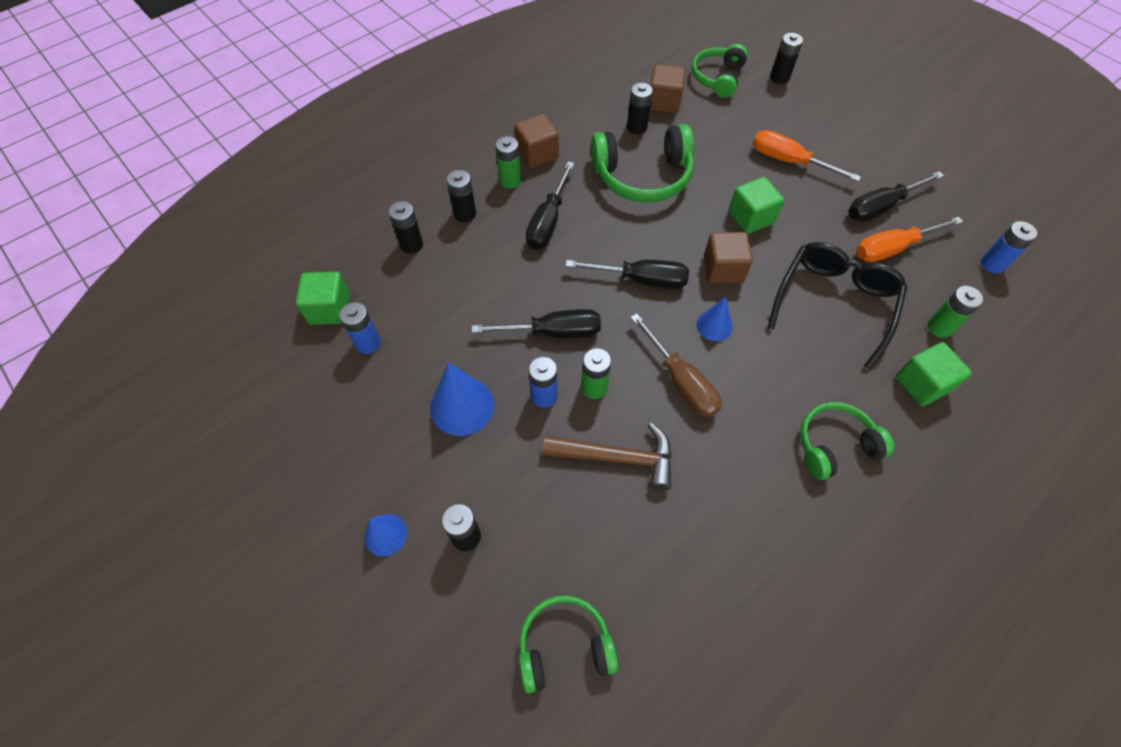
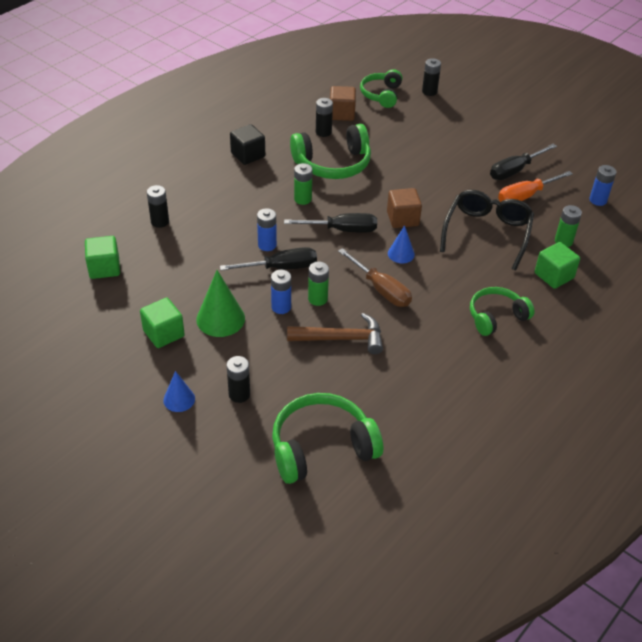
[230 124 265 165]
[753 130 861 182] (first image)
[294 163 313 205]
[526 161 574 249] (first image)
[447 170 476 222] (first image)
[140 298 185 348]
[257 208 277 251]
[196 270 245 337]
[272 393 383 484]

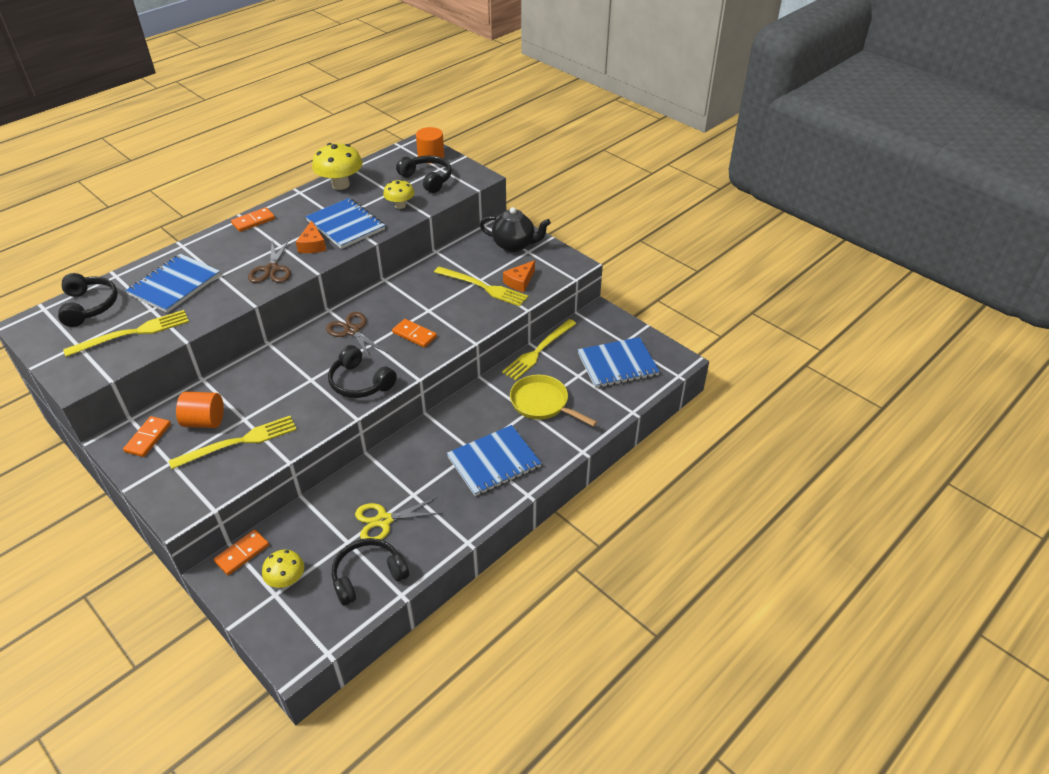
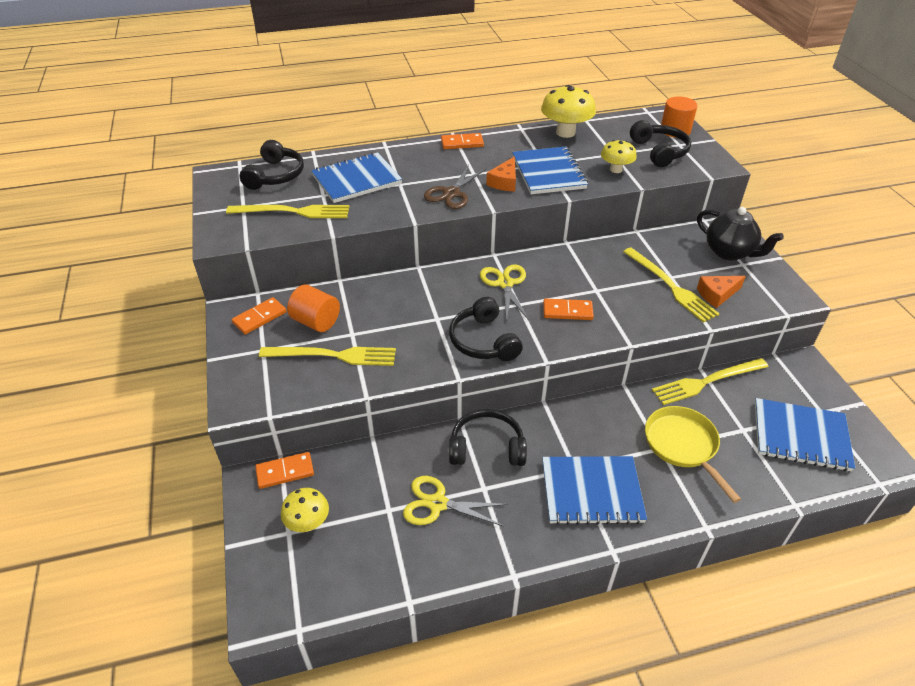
[480 264 529 322]
[543 299 594 320]
[449 409 527 466]

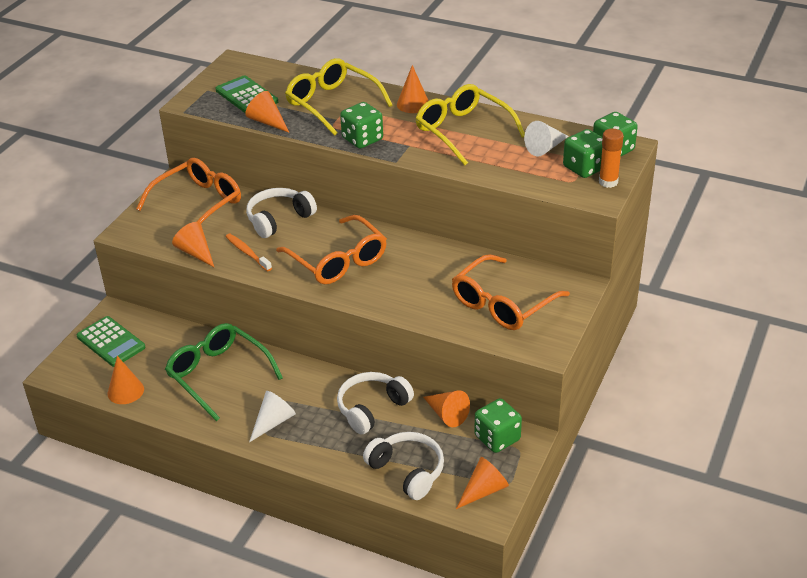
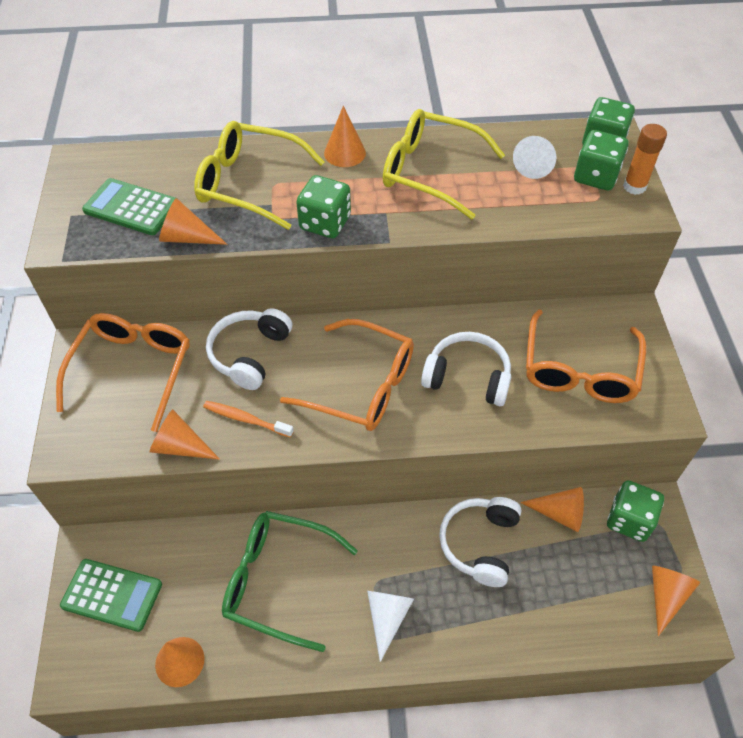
[421 332 511 406]

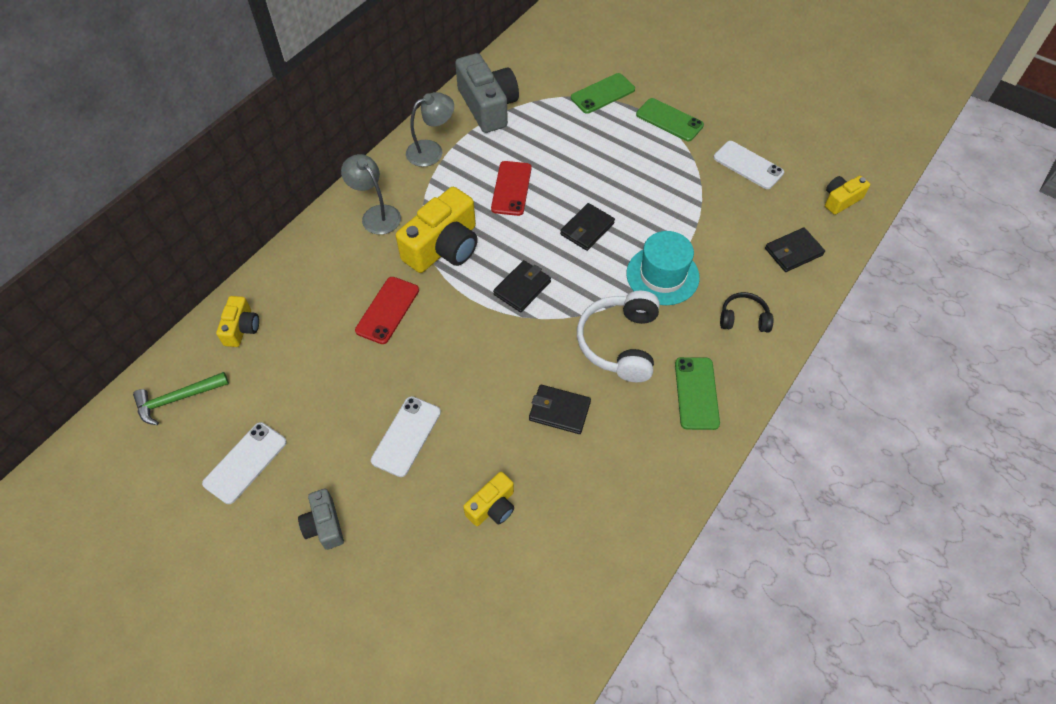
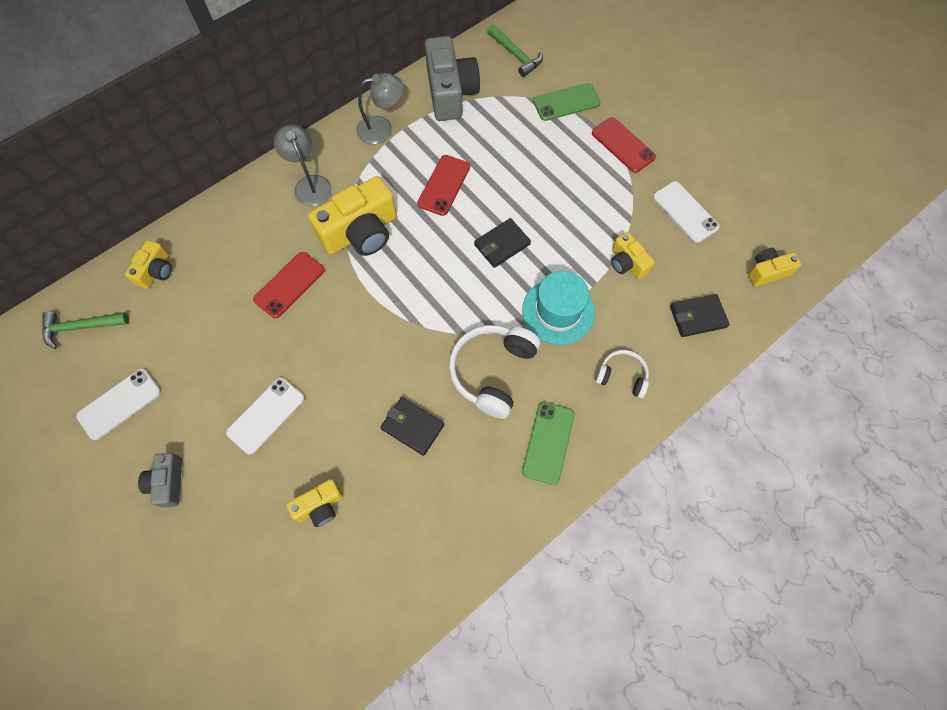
[592 117 656 173]
[493 260 551 312] (first image)
[595 350 649 398]
[487 25 543 77]
[611 232 655 279]

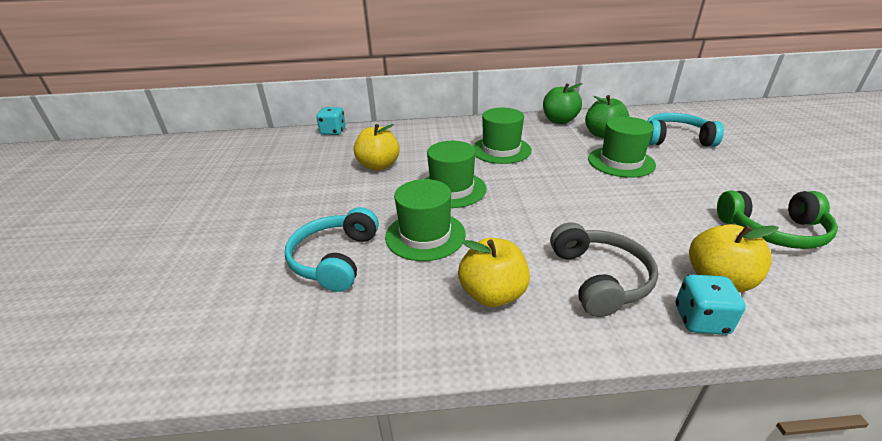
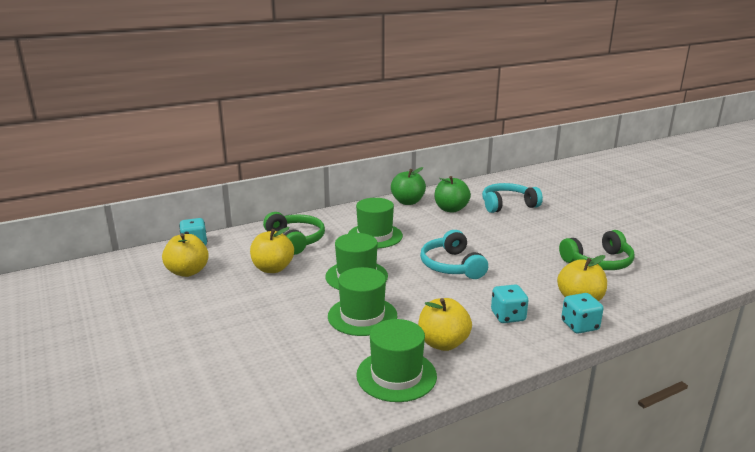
[356 319 437 402]
[420 230 488 279]
[491 284 529 323]
[263 212 325 255]
[162 233 209 277]

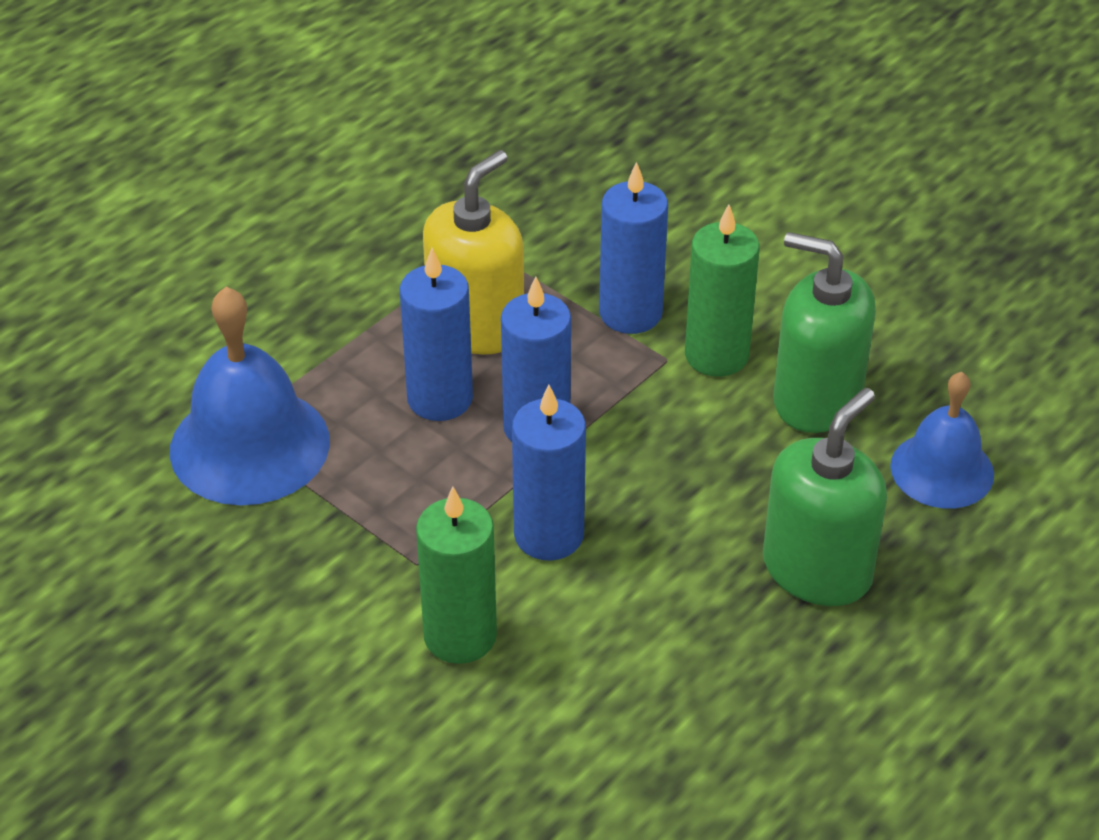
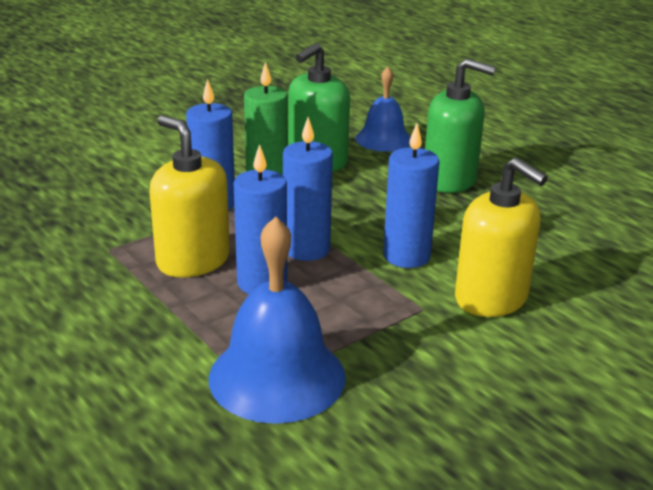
[425 58 496 193]
[455 157 548 317]

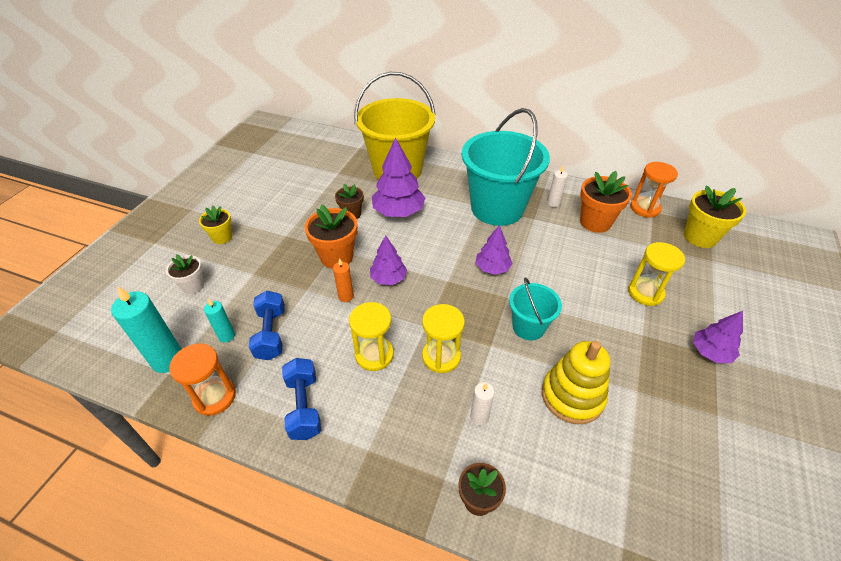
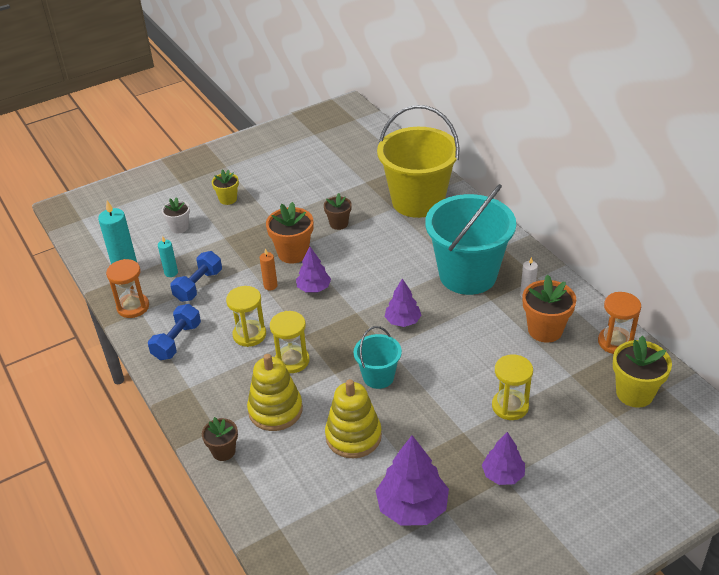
[376 435 449 526]
[247 354 303 431]

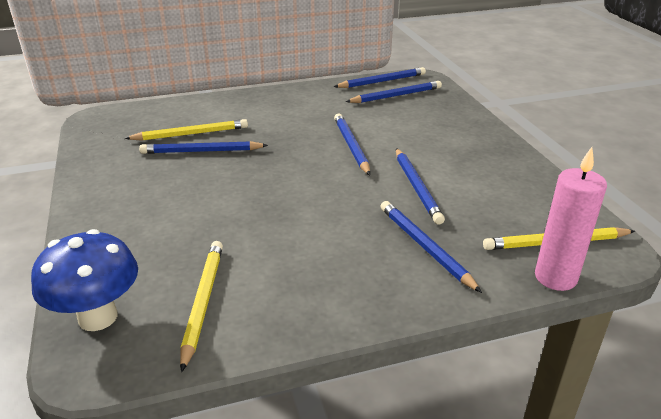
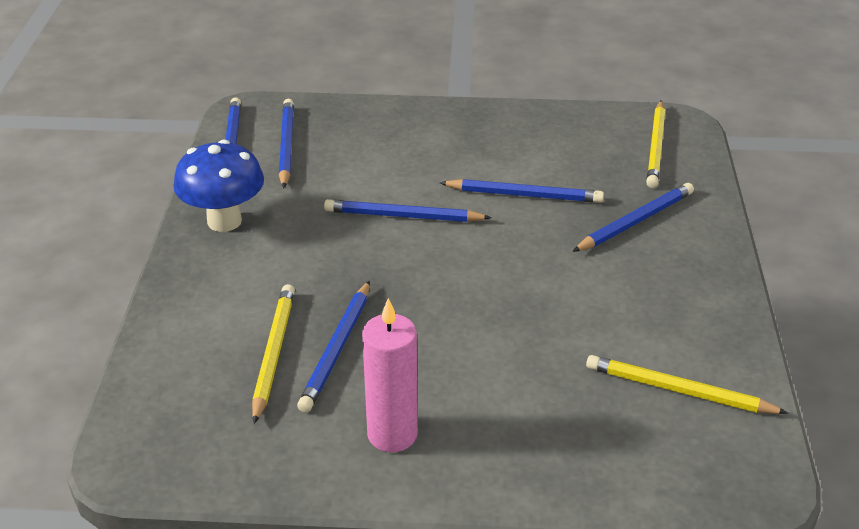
[362 298 418 452]
[572 183 694 252]
[173 139 264 232]

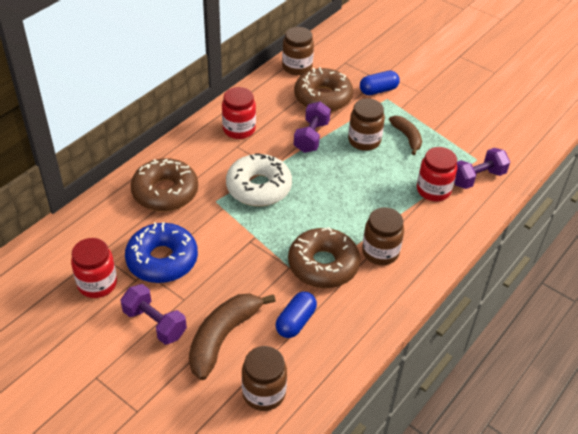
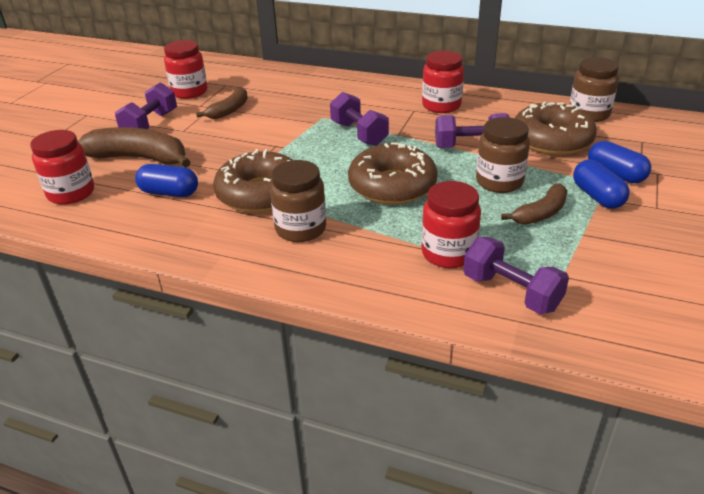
[330 92 389 146]
[348 142 438 205]
[196 87 248 119]
[30 130 94 205]
[573 160 630 209]

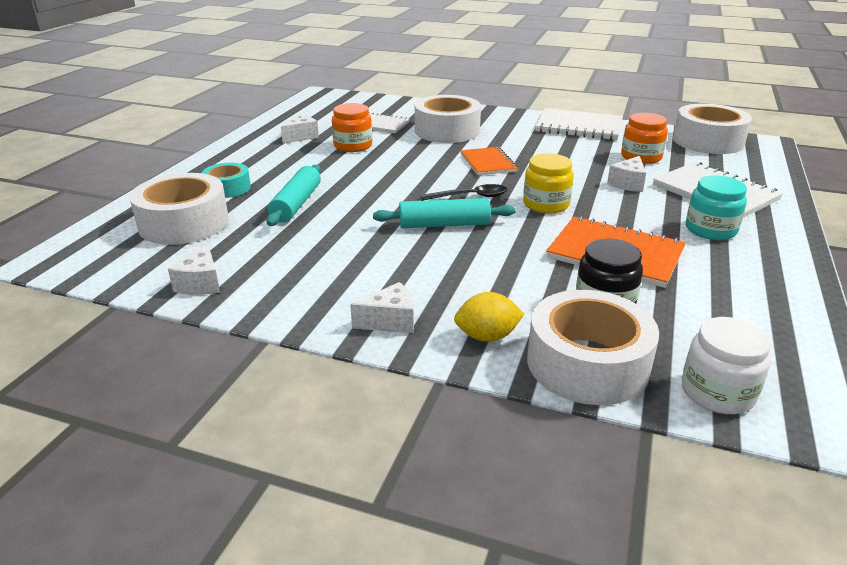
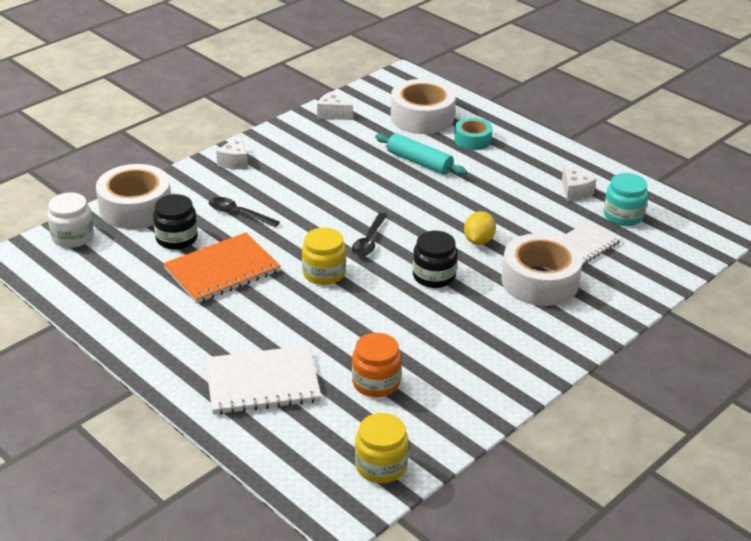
[332 103 372 152] (first image)
[355 413 409 483]
[535 108 623 140] (first image)
[413 231 458 288]
[607 156 646 192] (first image)
[604 173 648 226]
[373 198 516 228] (first image)
[464 211 496 245]
[209 197 280 227]

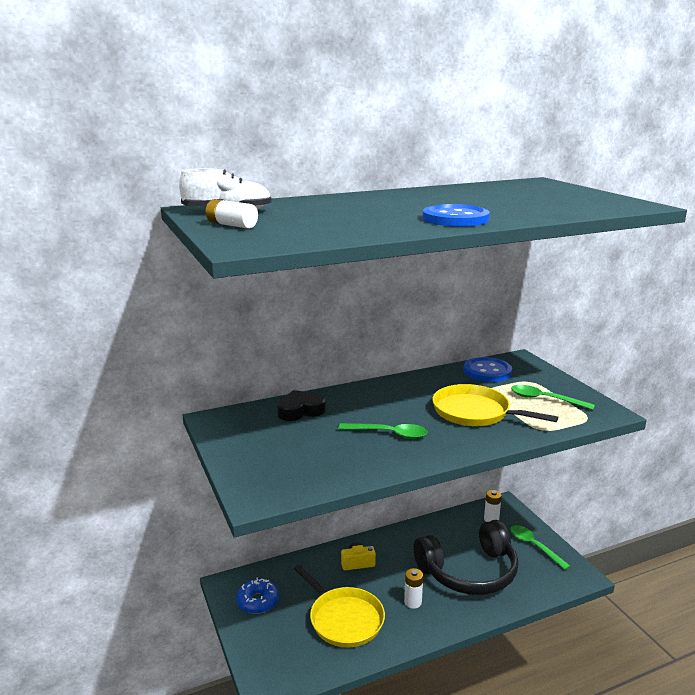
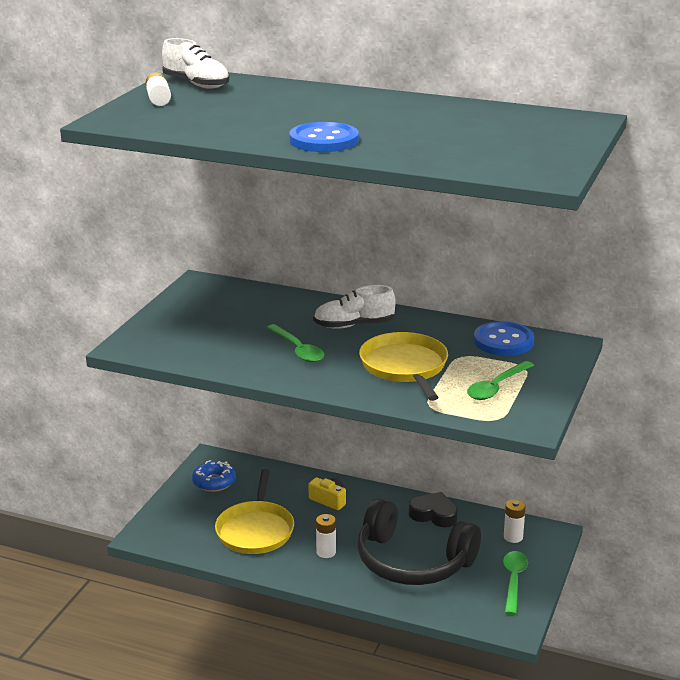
[467 361 534 400]
[409 492 458 528]
[313 285 395 329]

